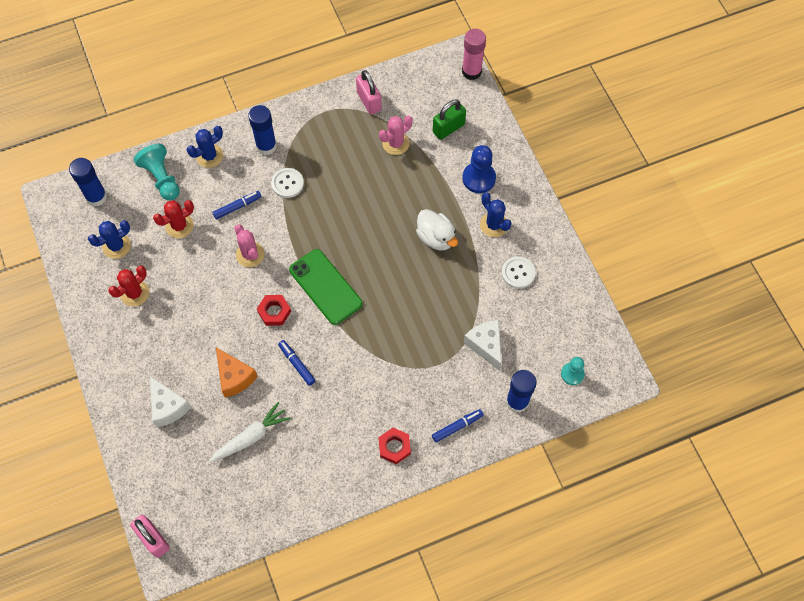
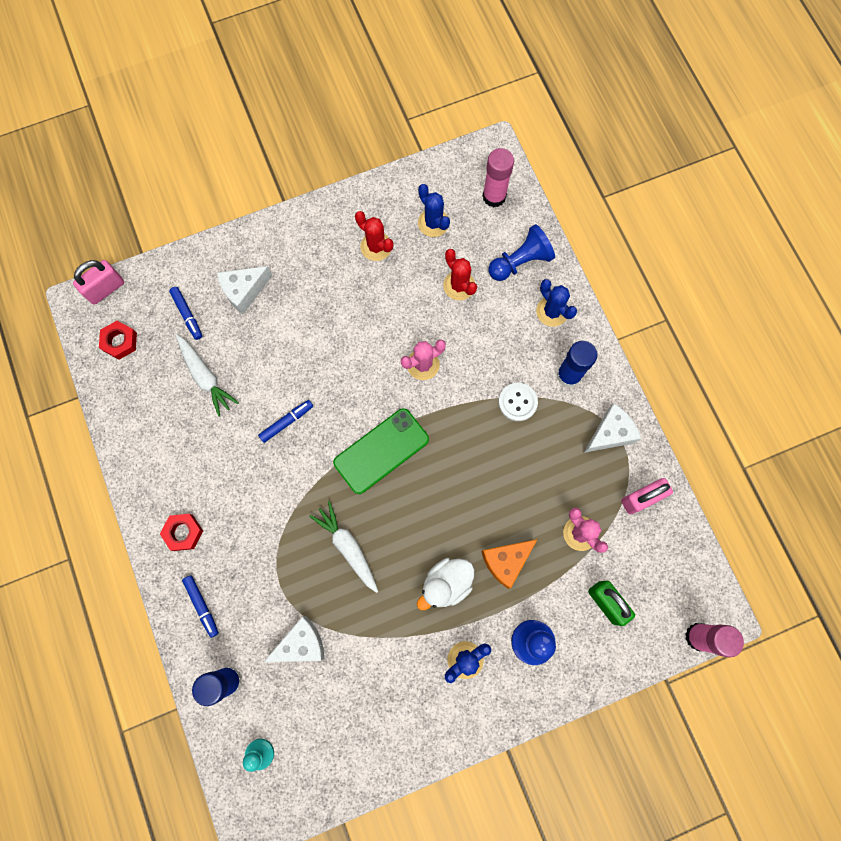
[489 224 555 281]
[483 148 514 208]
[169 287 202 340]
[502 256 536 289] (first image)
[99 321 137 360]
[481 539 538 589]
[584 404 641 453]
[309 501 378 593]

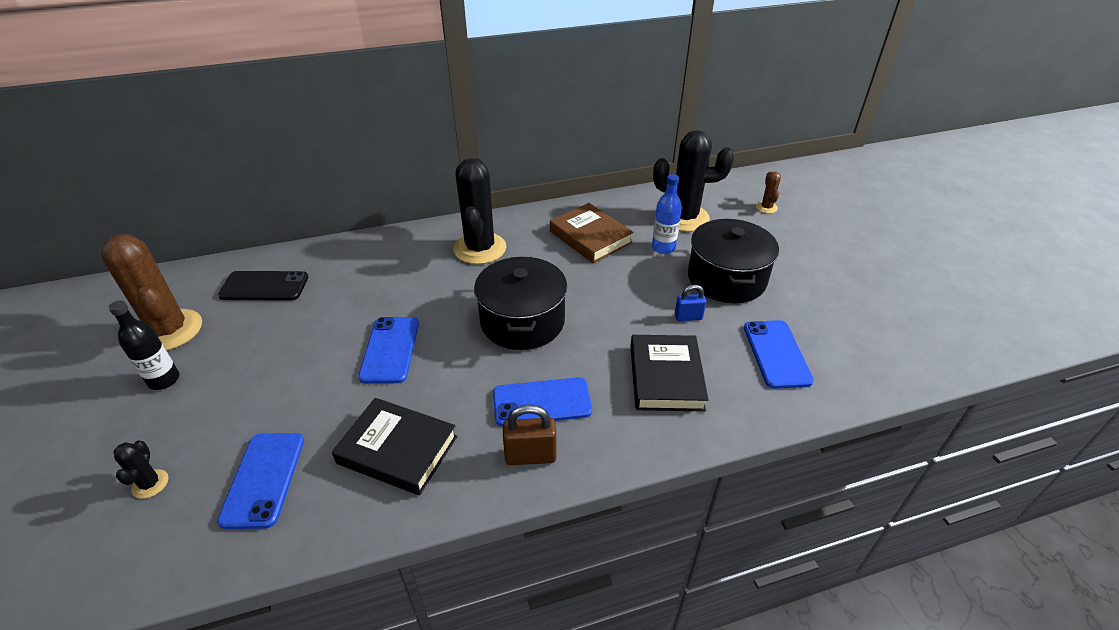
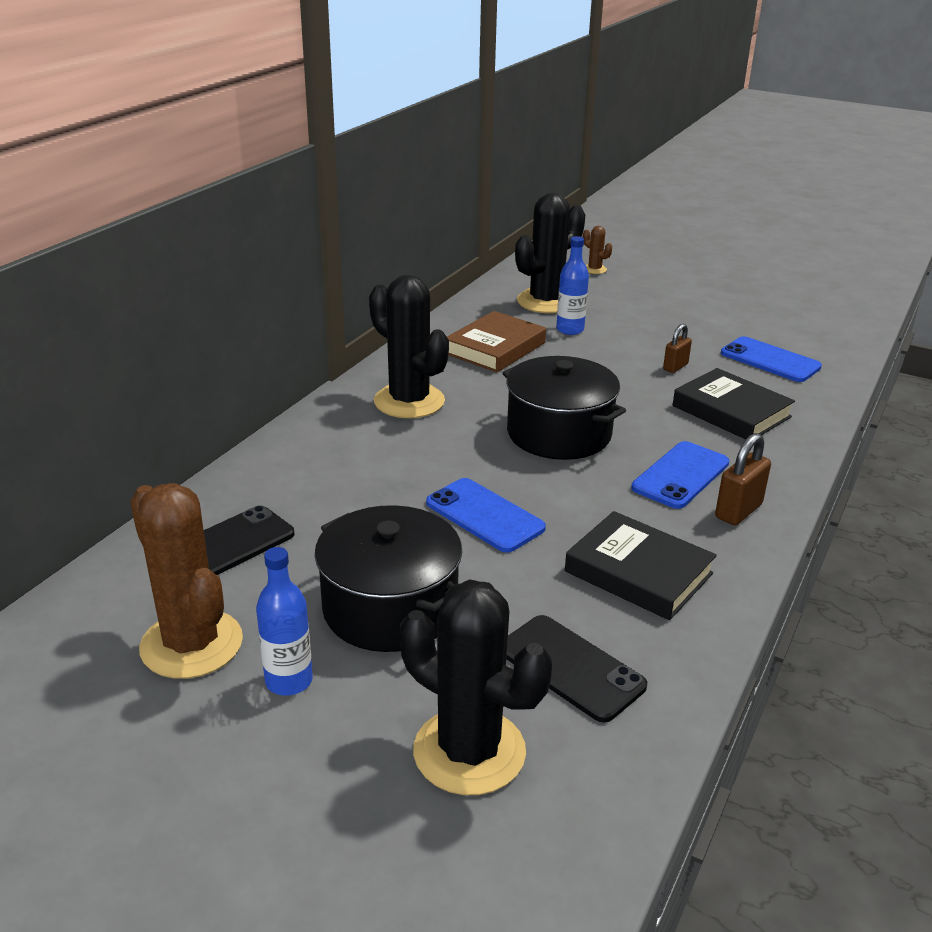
[447 311 546 372]
[315 505 462 652]
[130 483 243 679]
[663 324 692 373]
[256 547 313 696]
[565 511 717 620]
[506 615 647 723]
[400 579 552 795]

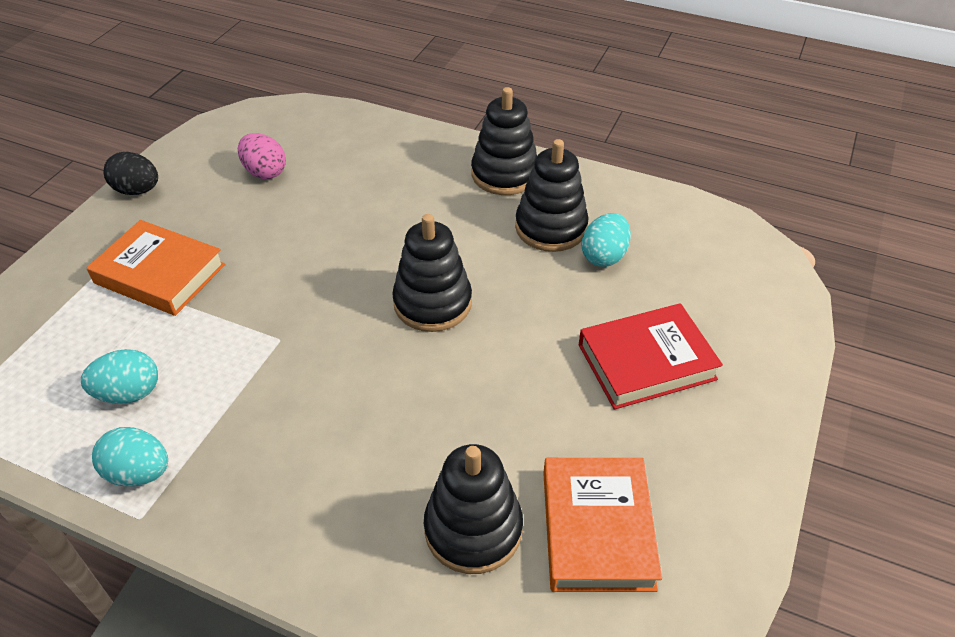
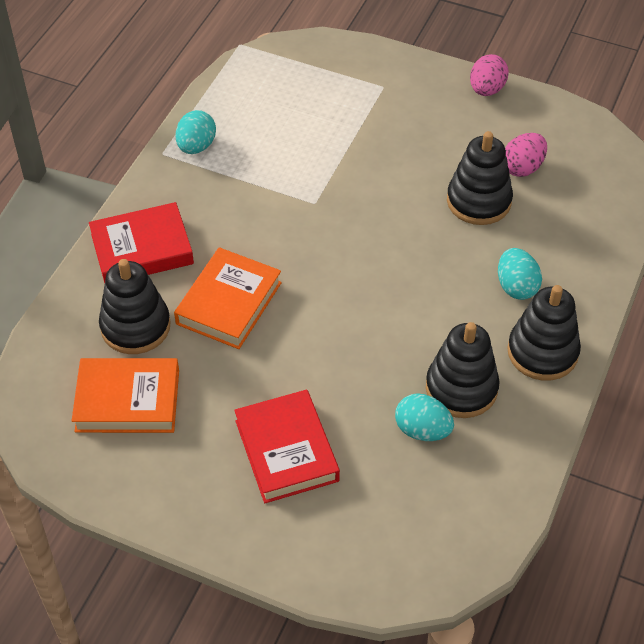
[470 54 509 96]
[447 131 513 225]
[174 247 282 349]
[498 248 542 300]
[89 202 194 283]

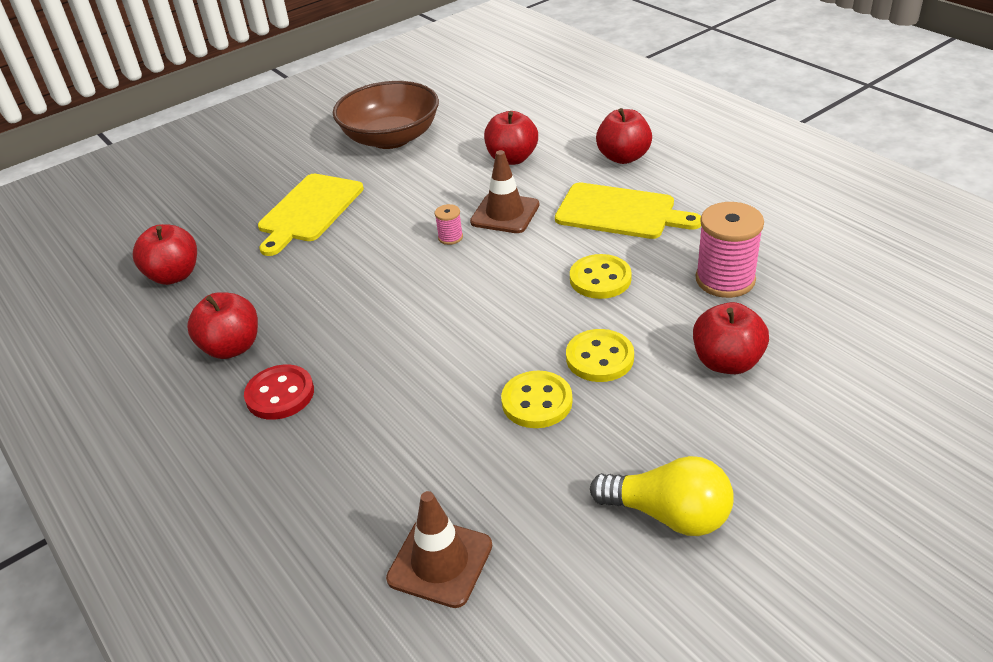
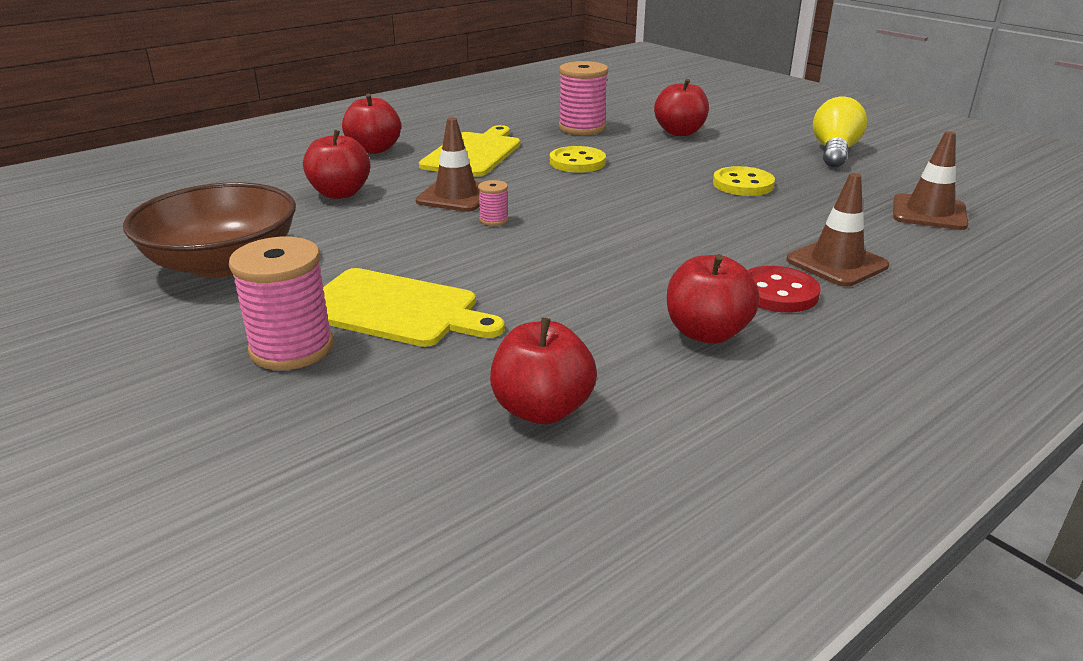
[566 329 634 382] (first image)
[786 173 889 287]
[229 237 334 370]

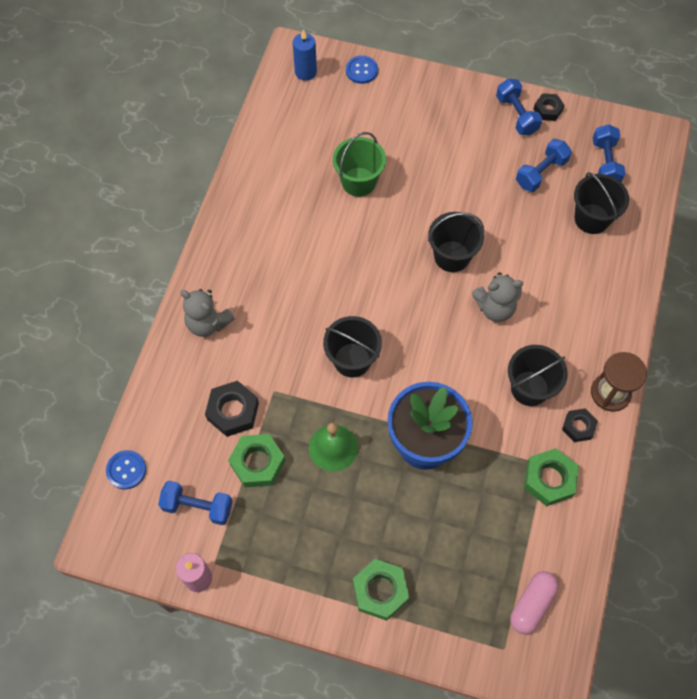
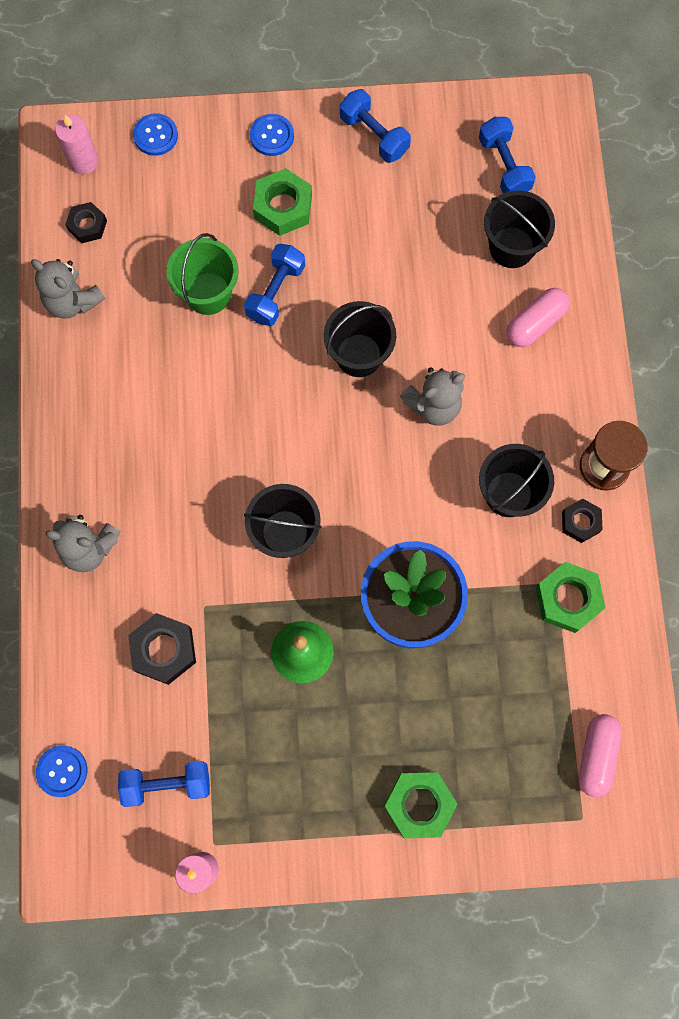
[55 115 98 174]
[65 202 107 243]
[244 244 305 326]
[253 168 312 236]
[250 114 294 156]
[31 259 105 318]
[507 288 569 347]

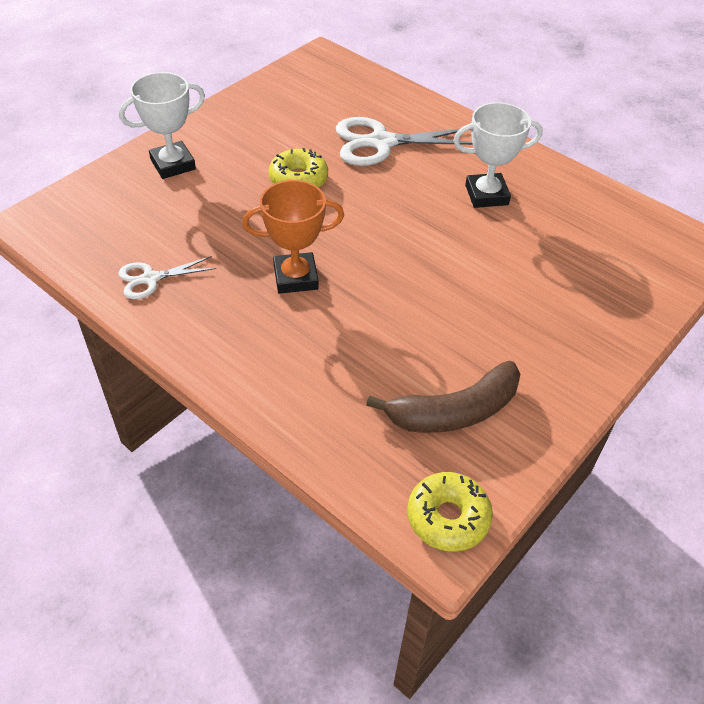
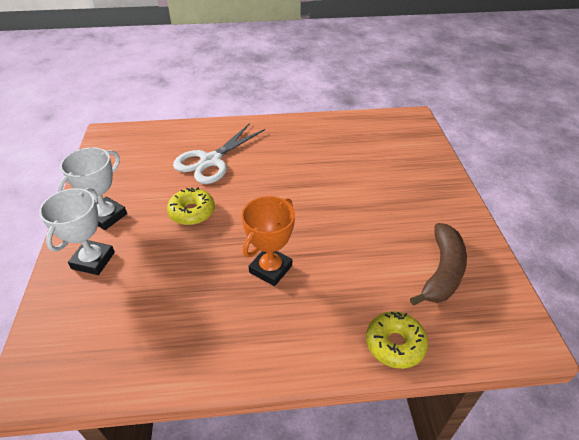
[57 147 127 230]
[118 256 216 299] (first image)
[366 311 428 369]

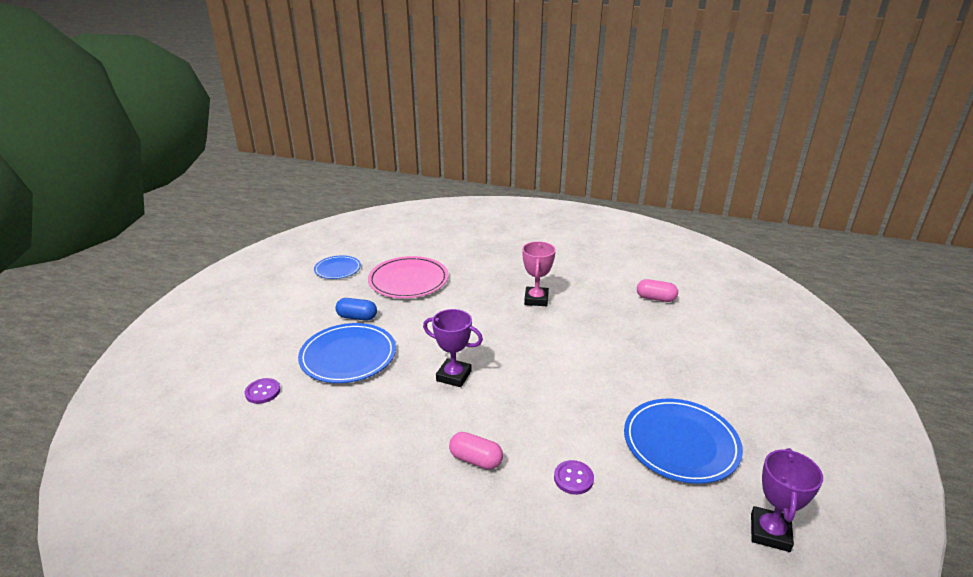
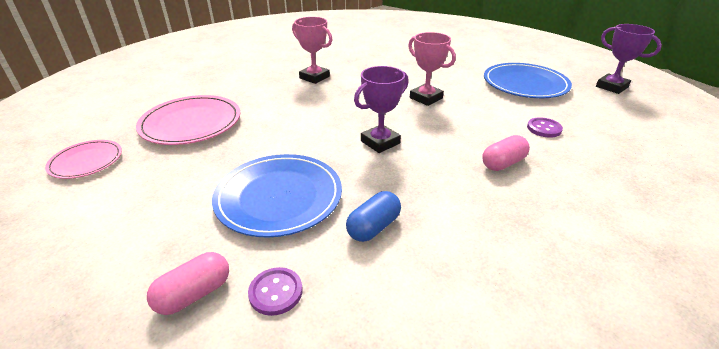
[45 140 122 179]
[147 252 229 315]
[346 191 401 242]
[408 32 456 106]

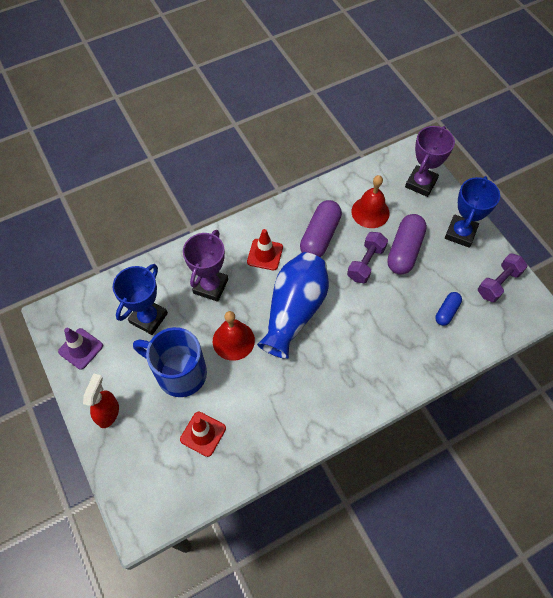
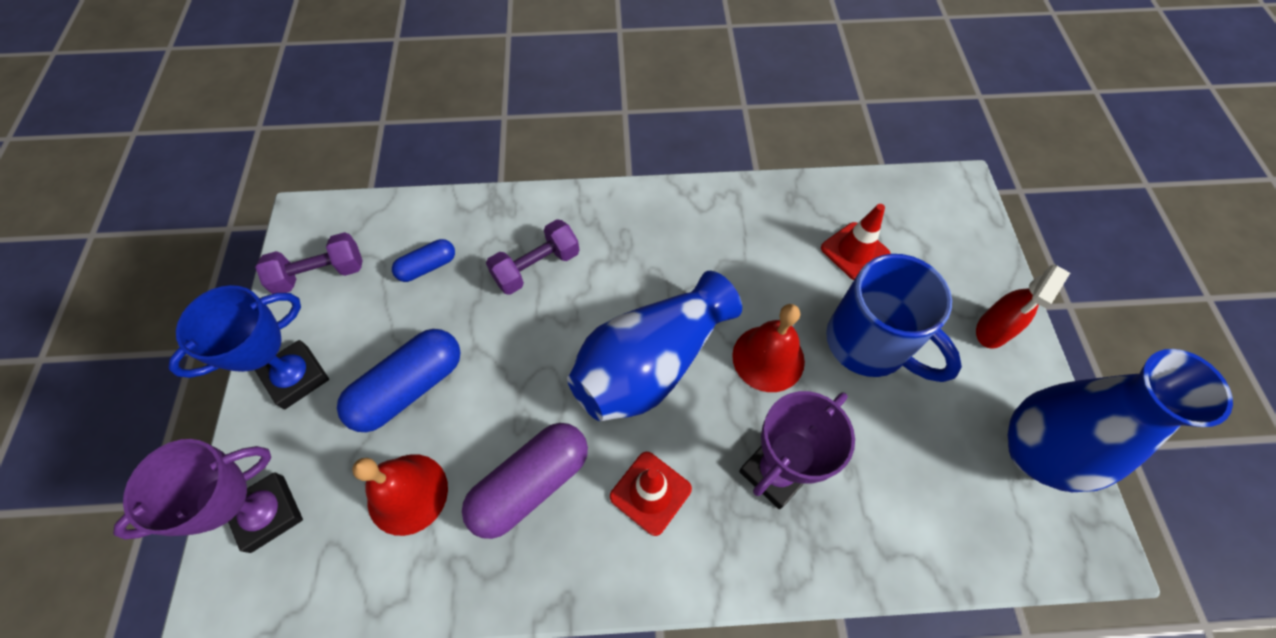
[337 329 461 432]
[486 219 580 295]
[113 264 168 335] (first image)
[1008 349 1233 492]

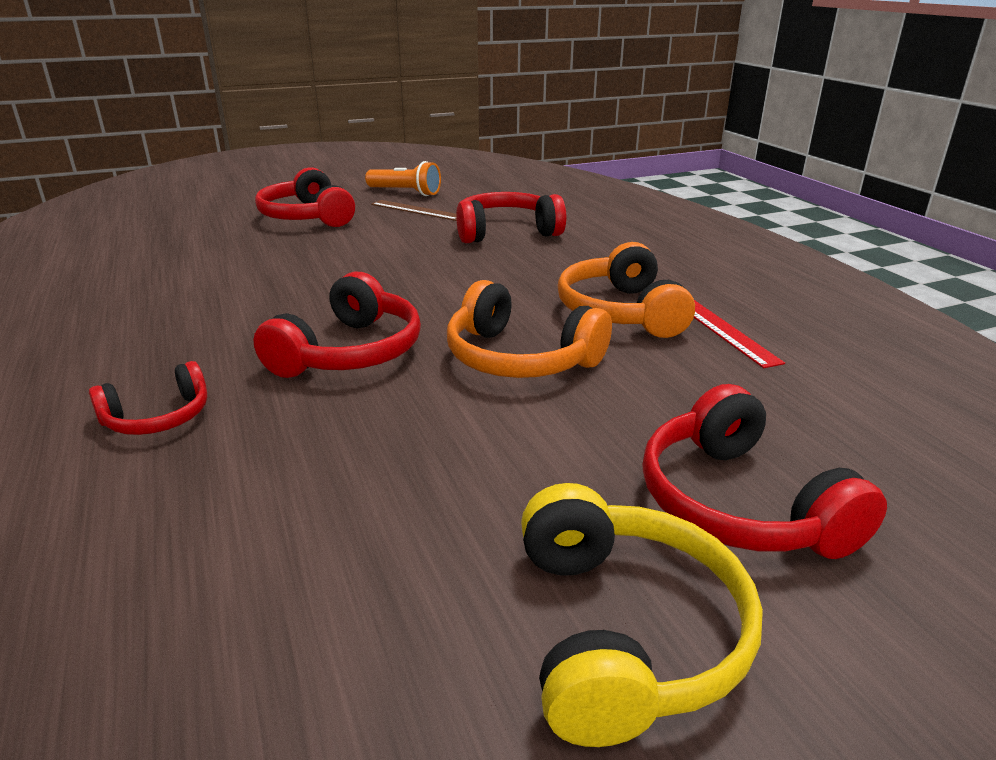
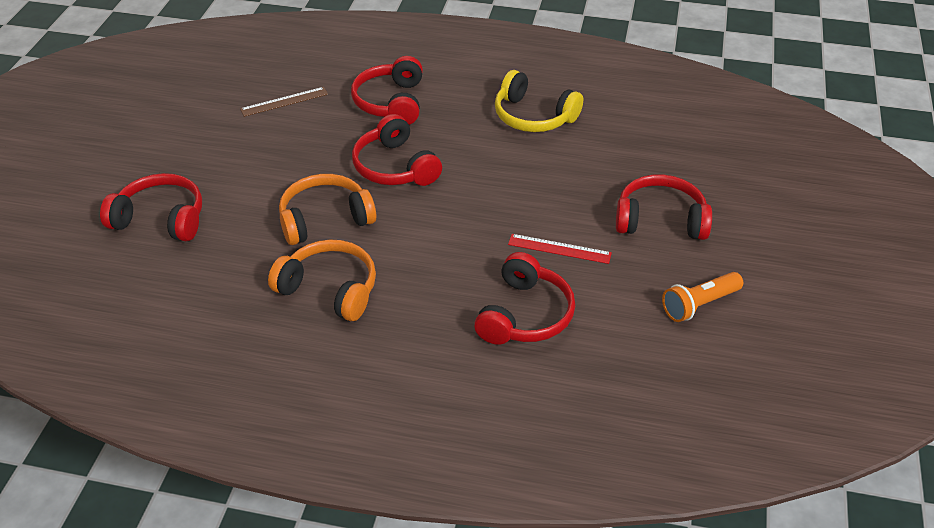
[240 87 328 117]
[508 234 612 264]
[351 56 423 125]
[495 70 583 132]

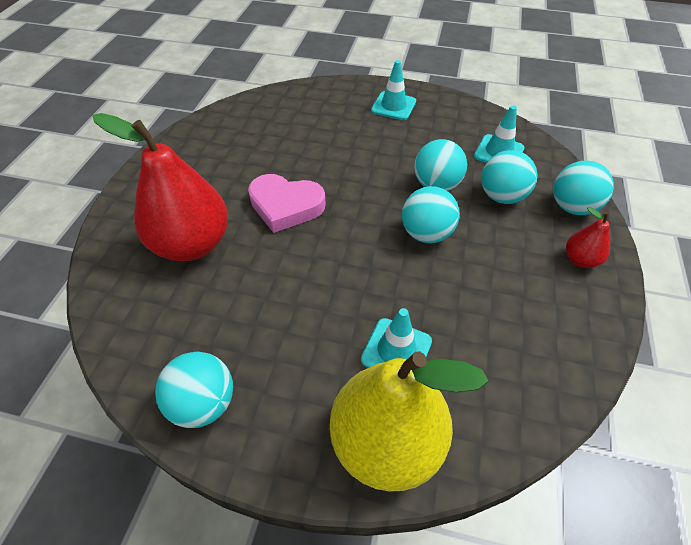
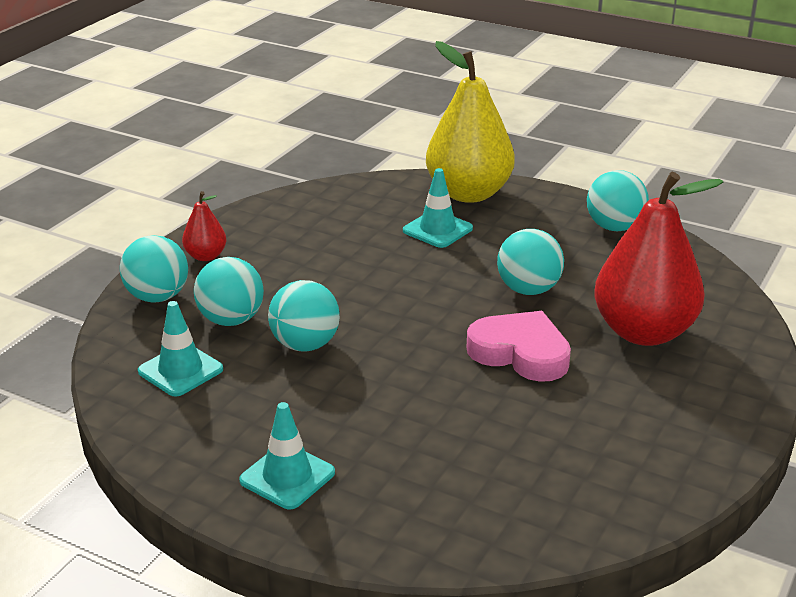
[497 229 564 295]

